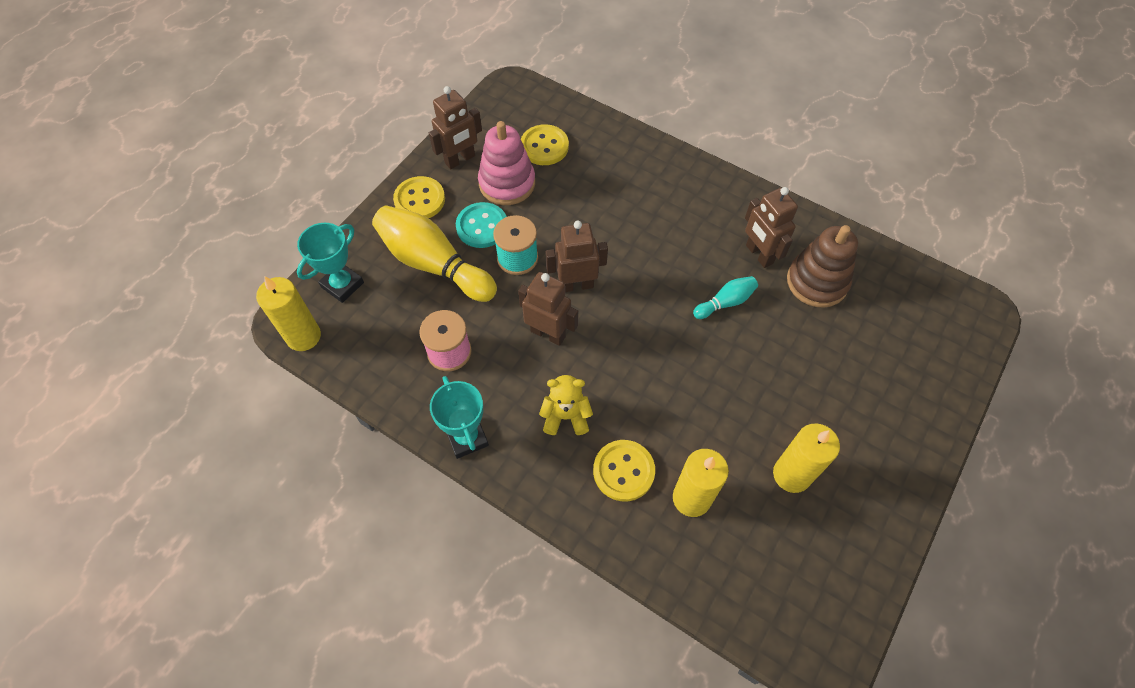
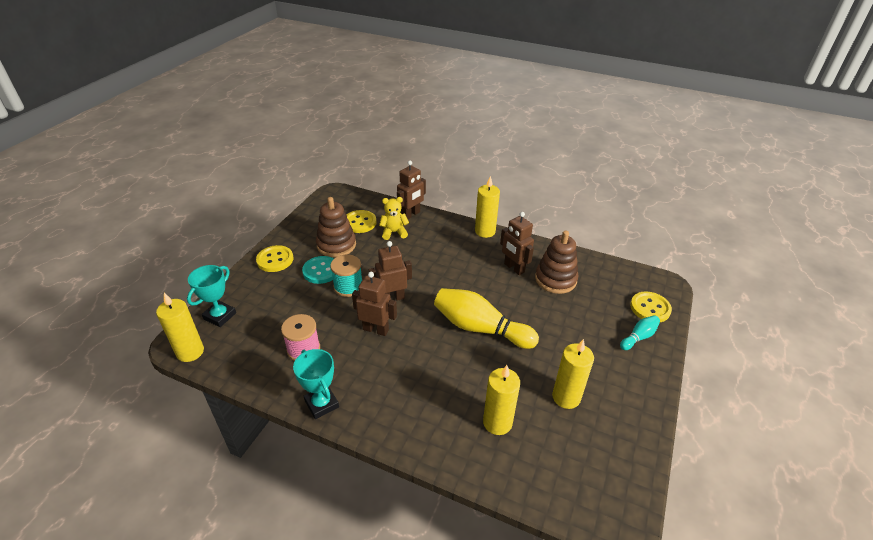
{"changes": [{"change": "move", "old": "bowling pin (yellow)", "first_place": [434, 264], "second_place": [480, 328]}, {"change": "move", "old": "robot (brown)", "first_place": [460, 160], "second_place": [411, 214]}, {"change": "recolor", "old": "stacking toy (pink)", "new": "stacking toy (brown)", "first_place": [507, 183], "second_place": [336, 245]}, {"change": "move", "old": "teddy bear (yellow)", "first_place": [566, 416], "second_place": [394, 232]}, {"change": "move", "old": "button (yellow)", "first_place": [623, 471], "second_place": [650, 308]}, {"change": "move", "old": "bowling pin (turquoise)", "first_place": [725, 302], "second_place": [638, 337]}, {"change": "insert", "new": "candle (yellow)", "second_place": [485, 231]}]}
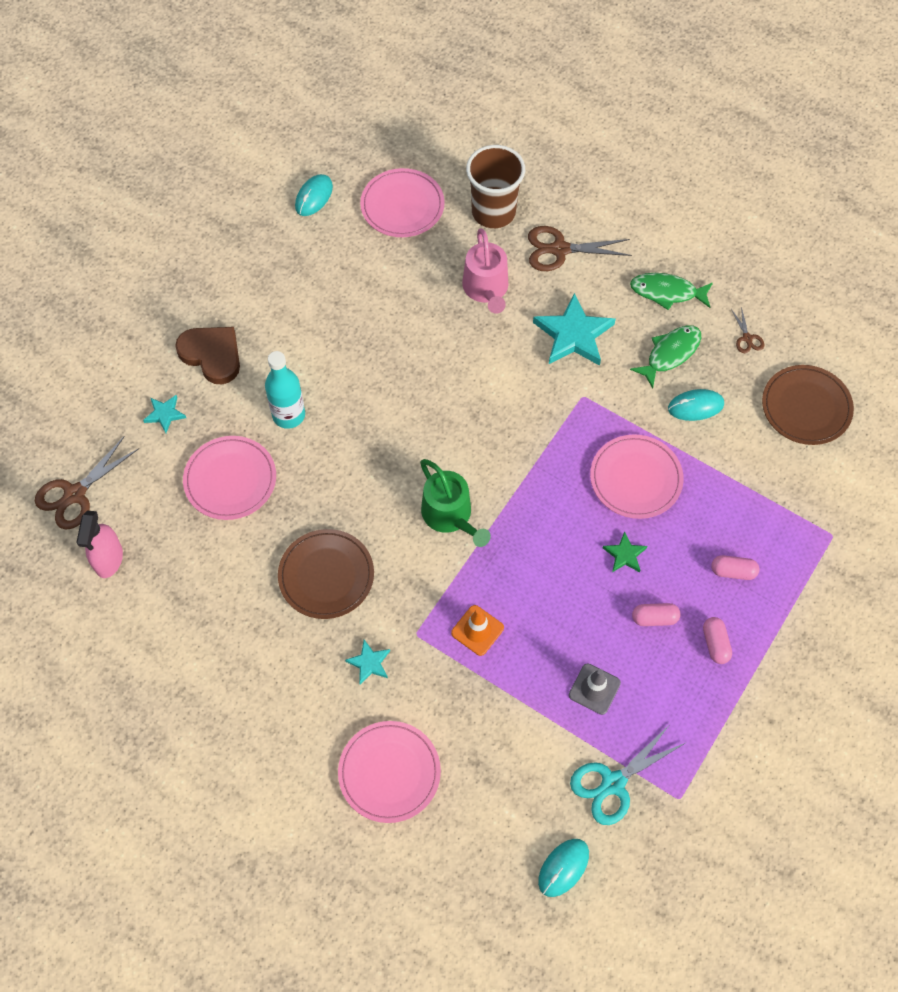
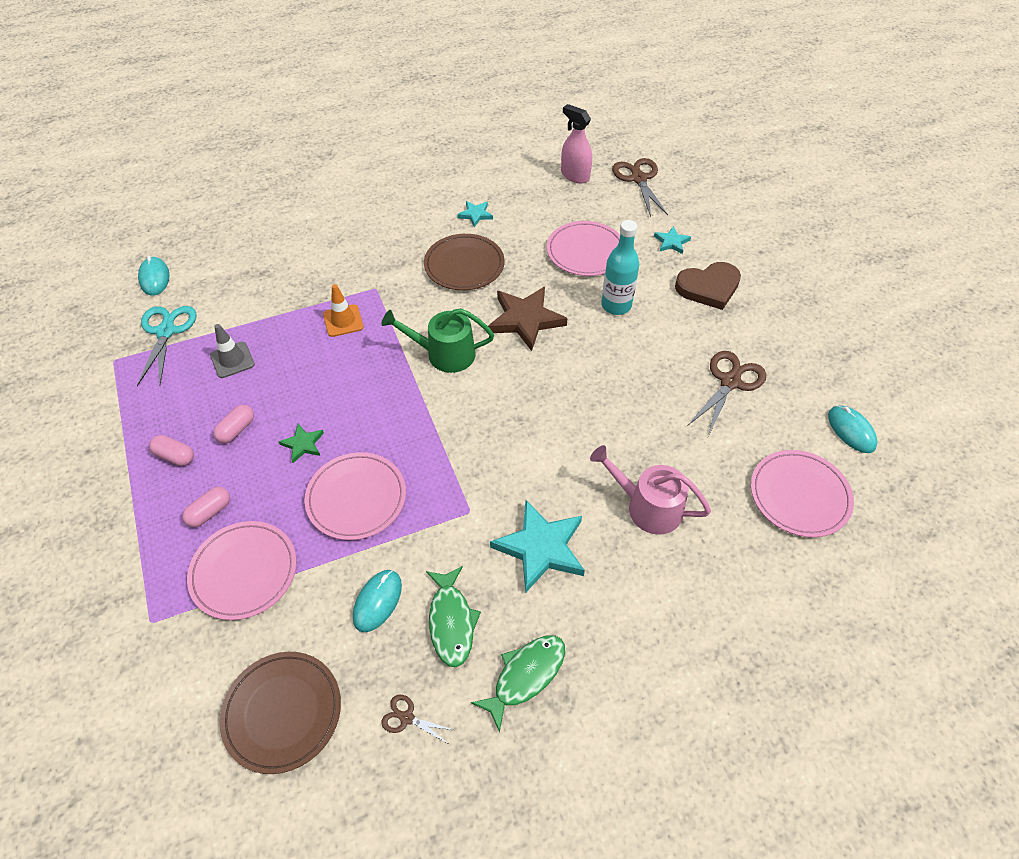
{"changes": [{"change": "move", "old": "plate (pink)", "first_place": [389, 772], "second_place": [244, 571]}, {"change": "move", "old": "star (turquoise)", "first_place": [369, 663], "second_place": [475, 215]}, {"change": "delete", "old": "cup (brown)", "first_place": [493, 212]}, {"change": "move", "old": "scissors (brown)", "first_place": [559, 249], "second_place": [730, 382]}, {"change": "insert", "new": "star (brown)", "second_place": [525, 320]}]}
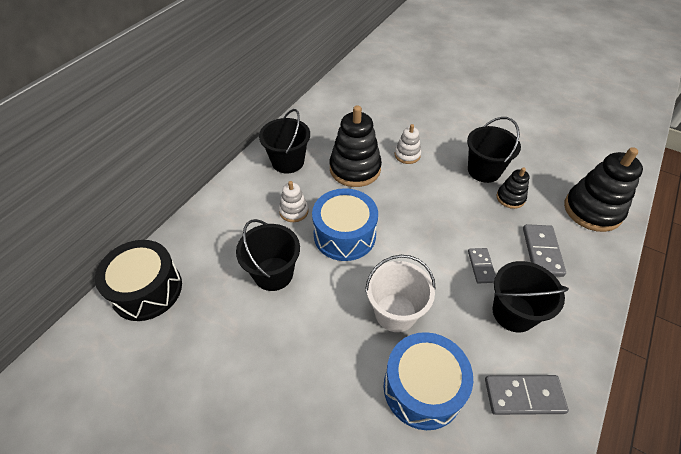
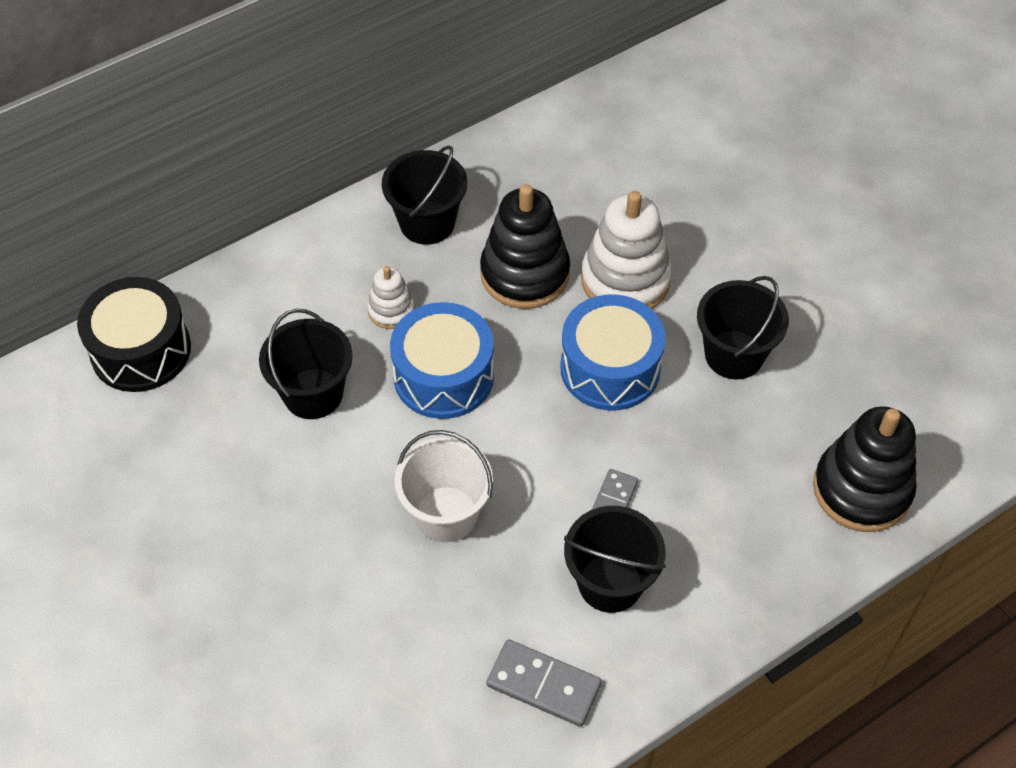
{"changes": [{"change": "move", "old": "drum (blue)", "first_place": [422, 388], "second_place": [610, 368]}, {"change": "resize", "old": "stacking toy (white)", "first_place": [407, 155], "second_place": [625, 280], "factor": 1.92}, {"change": "delete", "old": "stacking toy (black)", "first_place": [510, 198]}, {"change": "delete", "old": "domino (grey)", "first_place": [542, 251]}]}
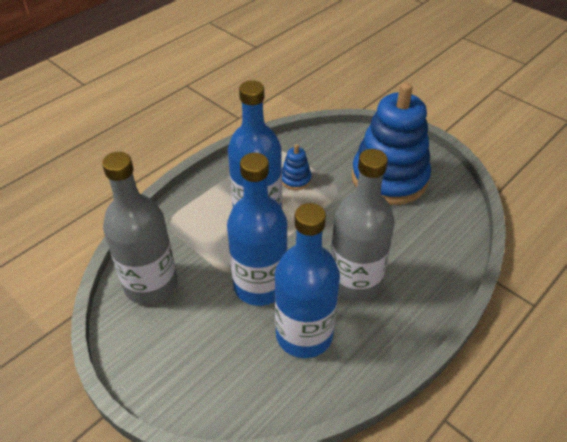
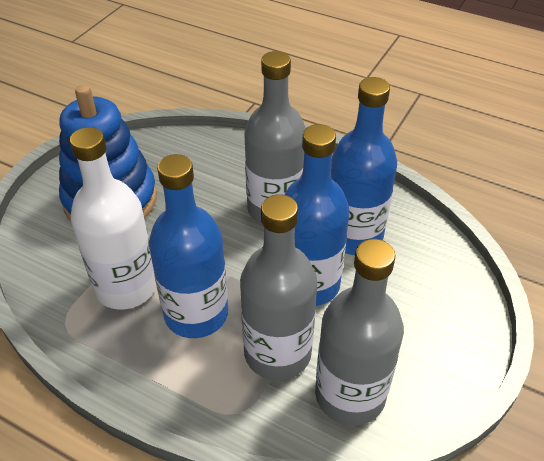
{"changes": [{"change": "replace", "old": "stacking toy (blue)", "new": "bottle (white)", "first_place": [295, 179], "second_place": [126, 287]}, {"change": "insert", "new": "bottle (grey)", "second_place": [277, 353]}]}
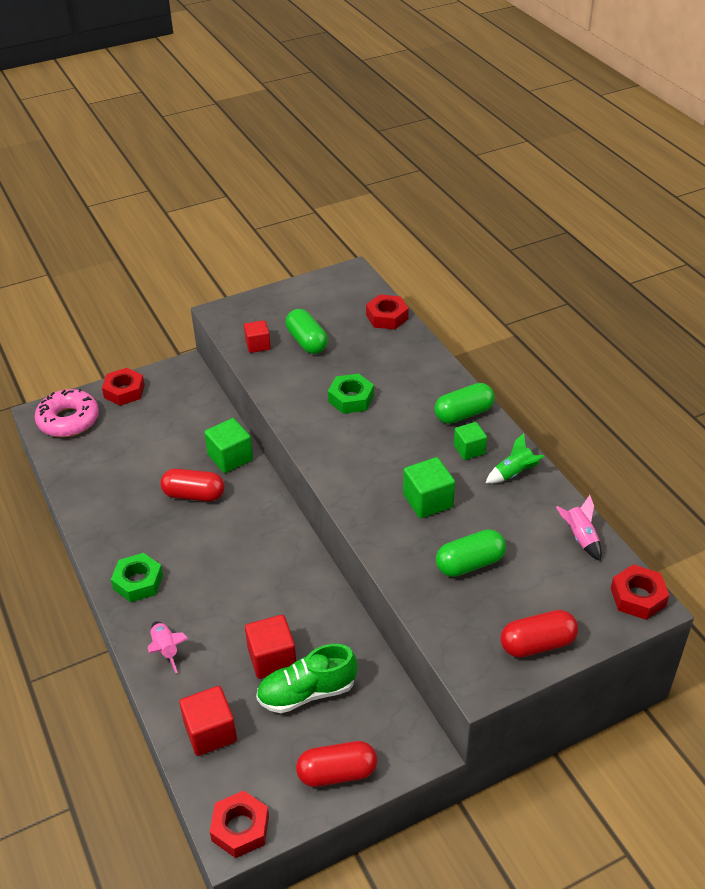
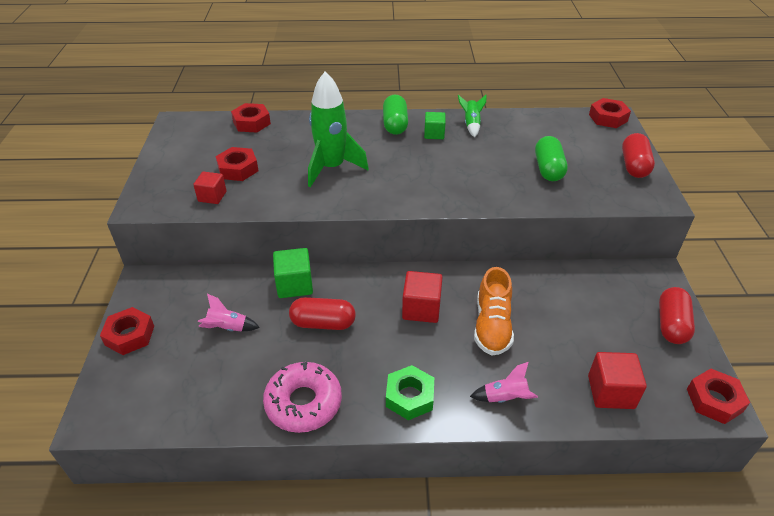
{"changes": [{"change": "move", "old": "donut (pink)", "first_place": [68, 420], "second_place": [303, 403]}, {"change": "rotate", "old": "capsule (red)", "first_place": [194, 495], "second_place": [323, 323], "degrees": 60}, {"change": "move", "old": "cube (red)", "first_place": [272, 658], "second_place": [421, 308]}, {"change": "delete", "old": "shoe (green)", "first_place": [307, 692]}, {"change": "replace", "old": "capsule (green)", "new": "nut (red)", "first_place": [307, 342], "second_place": [238, 169]}, {"change": "replace", "old": "nut (green)", "new": "rocket (green)", "first_place": [351, 398], "second_place": [332, 168]}, {"change": "delete", "old": "cube (green)", "first_place": [428, 501]}, {"change": "move", "old": "rocket (pink)", "first_place": [580, 537], "second_place": [228, 328]}, {"change": "insert", "new": "shoe (orange)", "second_place": [492, 326]}]}
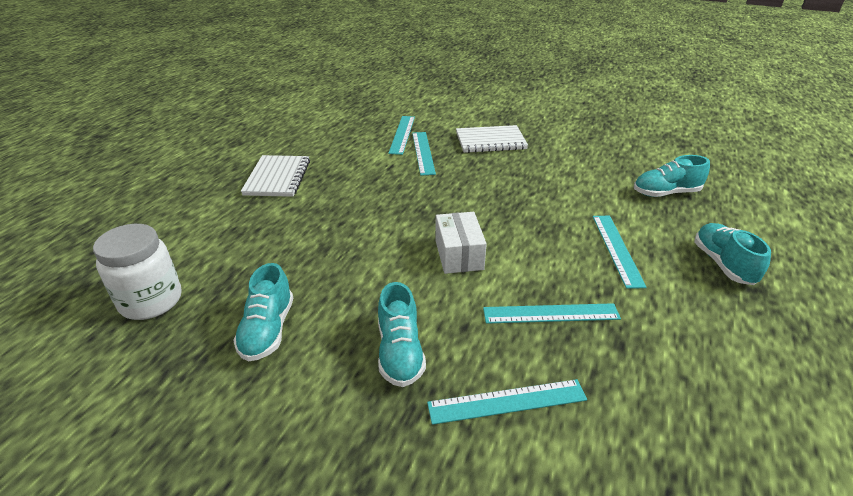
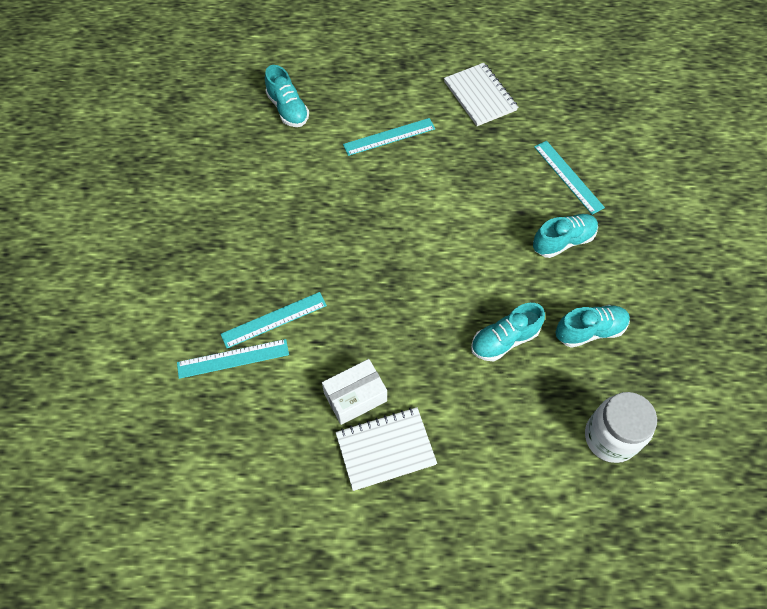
{"changes": [{"change": "move", "old": "box (white)", "first_place": [458, 254], "second_place": [355, 397]}, {"change": "move", "old": "notebook (white)", "first_place": [490, 141], "second_place": [480, 96]}, {"change": "delete", "old": "ruler (turquoise)", "first_place": [551, 314]}, {"change": "move", "old": "shoe (turquoise)", "first_place": [723, 264], "second_place": [504, 340]}]}
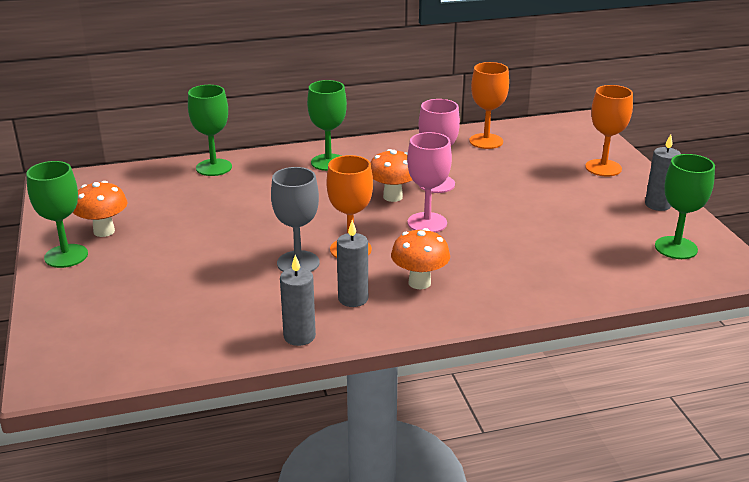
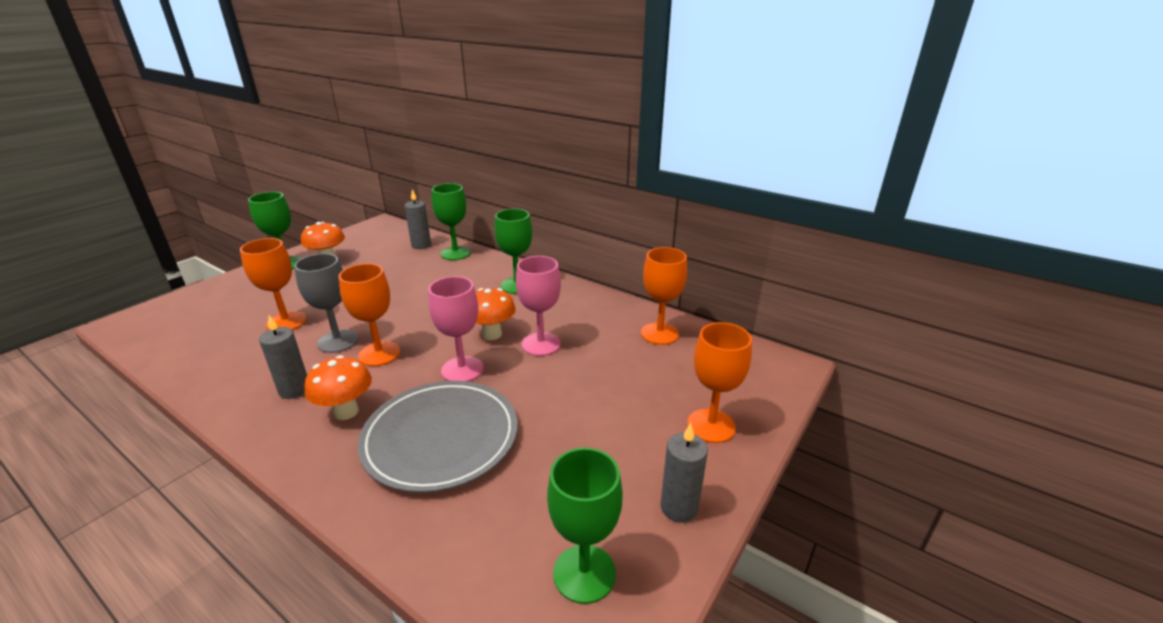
{"changes": [{"change": "move", "old": "candle (grey)", "first_place": [299, 336], "second_place": [421, 245]}, {"change": "insert", "new": "goblet (orange)", "second_place": [286, 322]}, {"change": "insert", "new": "plate (grey)", "second_place": [441, 438]}]}
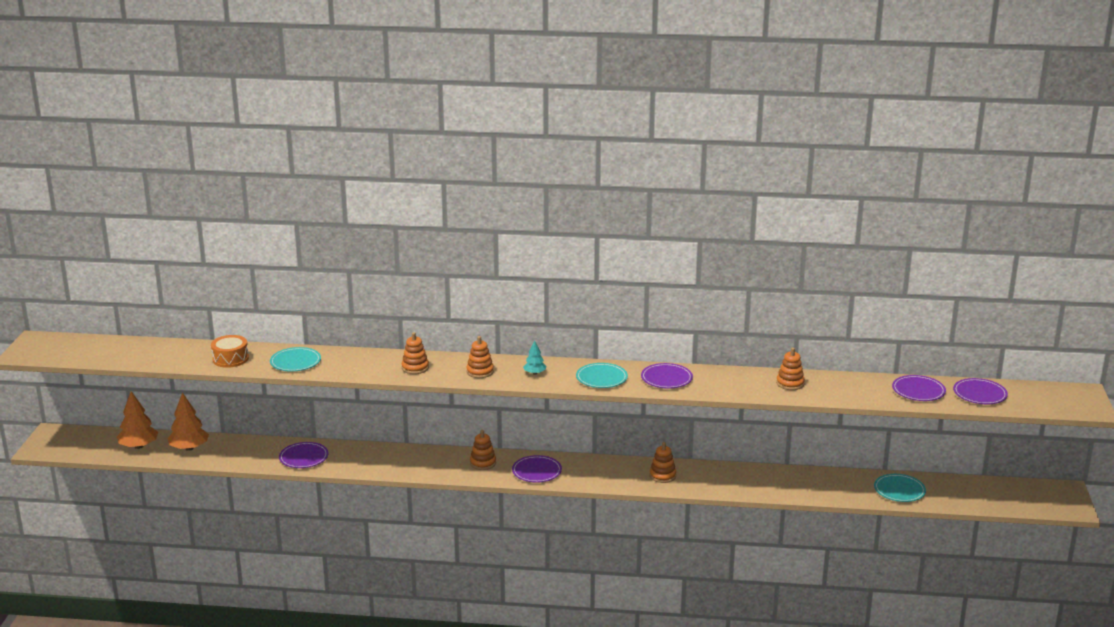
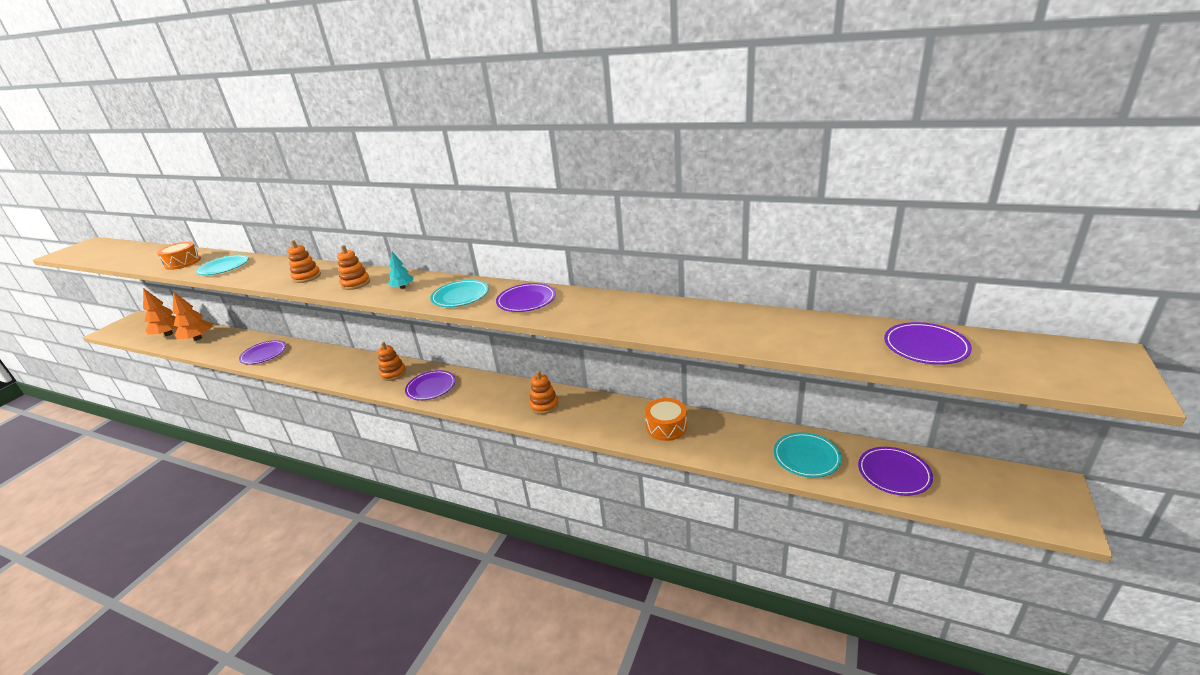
{"changes": [{"change": "delete", "old": "stacking toy (orange)", "first_place": [790, 383]}, {"change": "move", "old": "plate (purple)", "first_place": [918, 391], "second_place": [894, 473]}, {"change": "insert", "new": "drum (orange)", "second_place": [666, 427]}]}
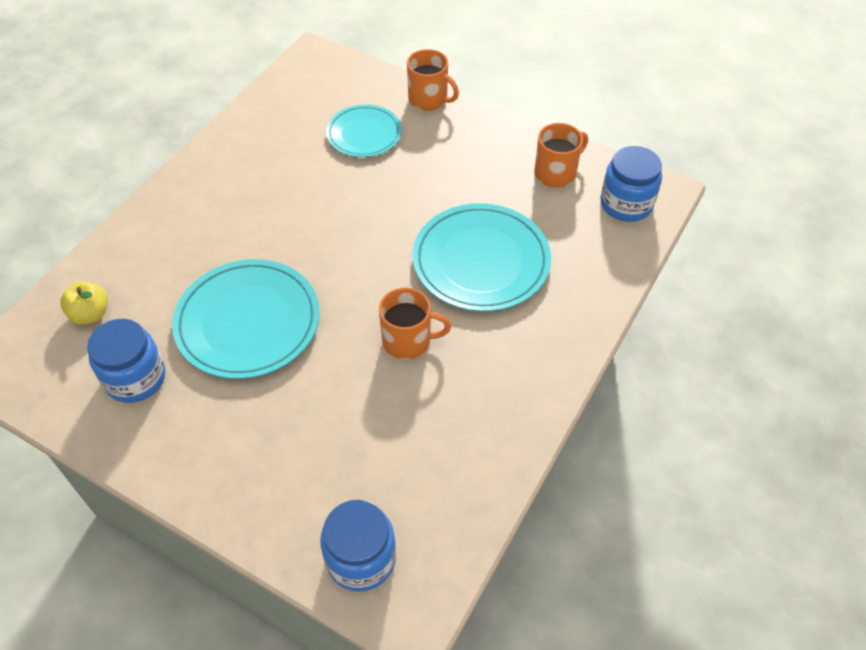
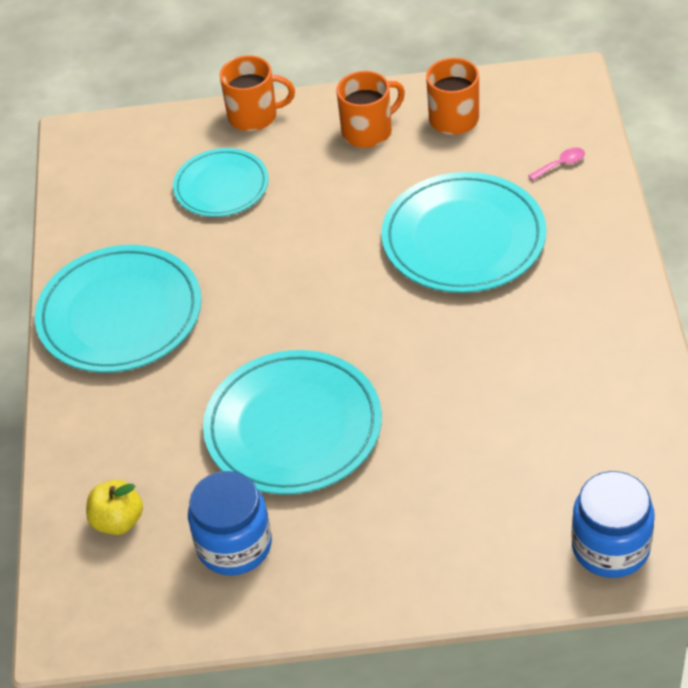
{"changes": [{"change": "move", "old": "mug (orange)", "first_place": [408, 341], "second_place": [368, 131]}, {"change": "delete", "old": "jar (blue)", "first_place": [626, 204]}, {"change": "insert", "new": "plate (turquoise)", "second_place": [120, 314]}, {"change": "insert", "new": "spoon (pink)", "second_place": [561, 164]}]}
